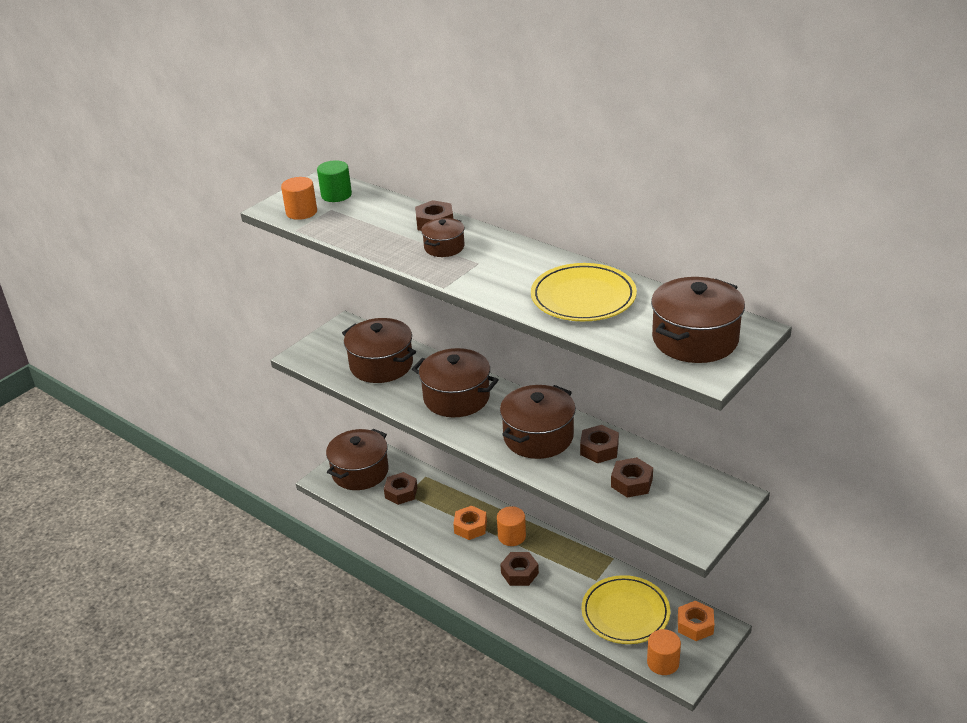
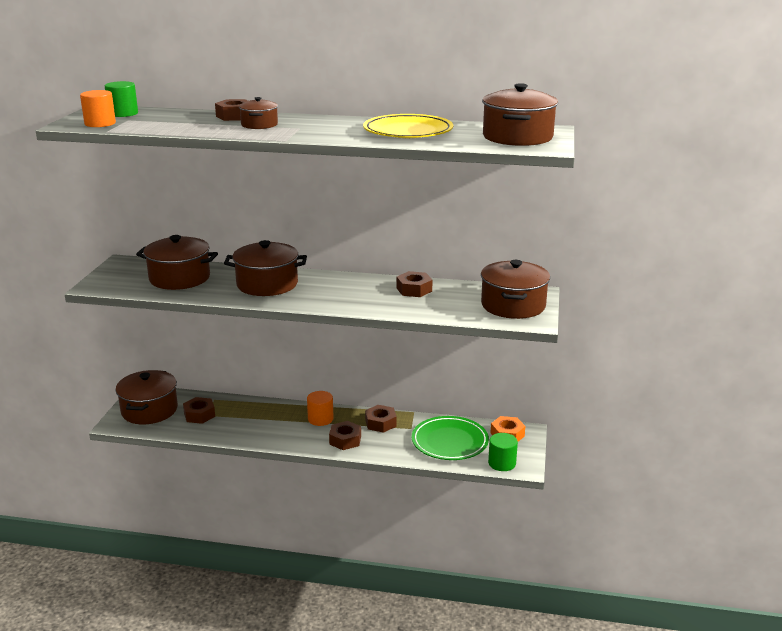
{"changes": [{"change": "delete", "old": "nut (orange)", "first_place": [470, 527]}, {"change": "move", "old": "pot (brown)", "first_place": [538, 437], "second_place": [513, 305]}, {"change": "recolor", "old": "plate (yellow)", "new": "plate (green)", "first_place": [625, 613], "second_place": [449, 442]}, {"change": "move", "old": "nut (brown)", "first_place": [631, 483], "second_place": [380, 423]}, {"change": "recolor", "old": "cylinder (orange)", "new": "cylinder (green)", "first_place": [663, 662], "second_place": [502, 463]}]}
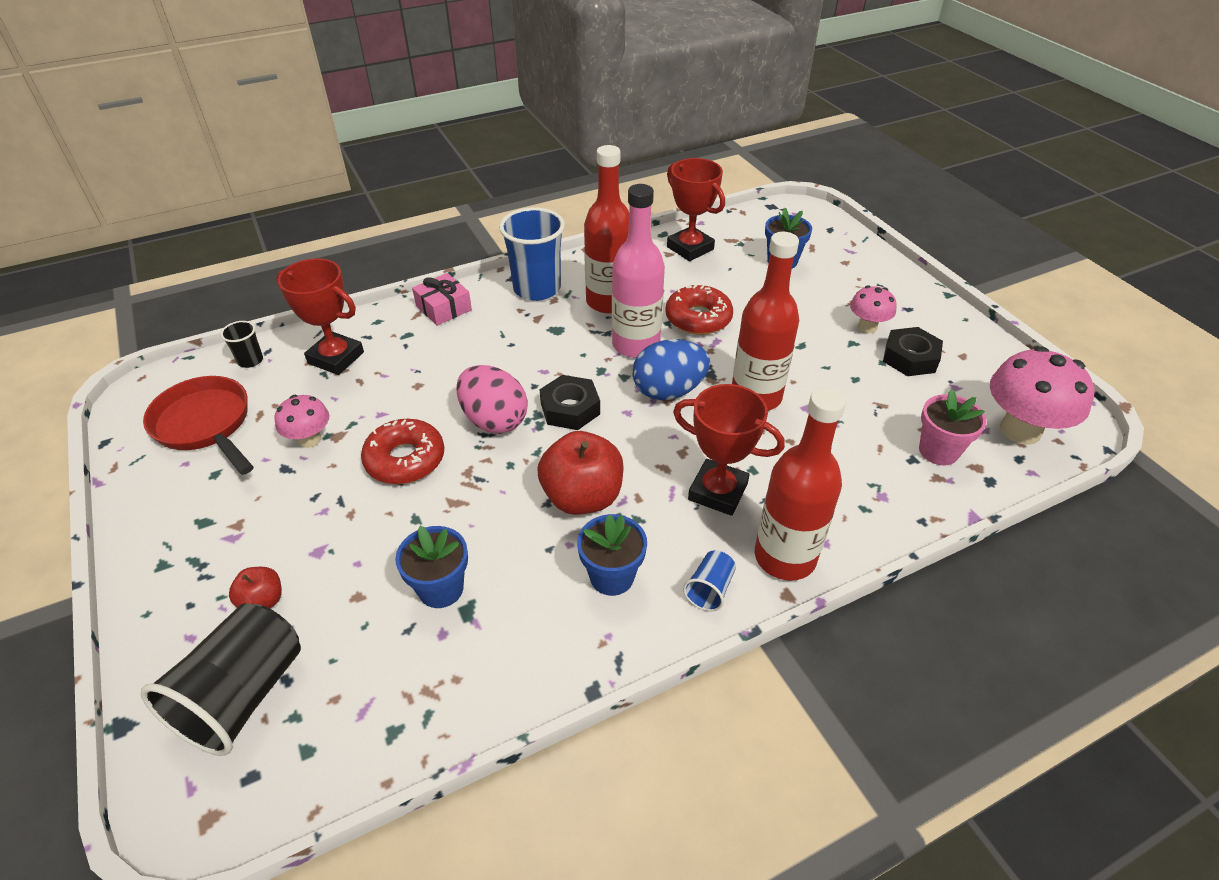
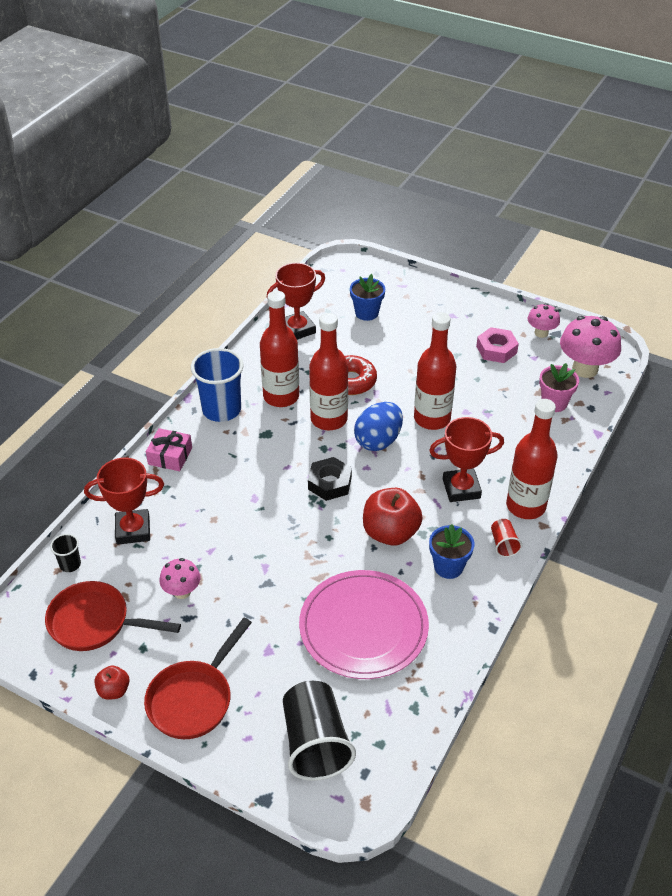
{"changes": [{"change": "move", "old": "apple (red)", "first_place": [263, 601], "second_place": [114, 690]}, {"change": "delete", "old": "donut (red)", "first_place": [405, 459]}, {"change": "replace", "old": "flower pot (blue)", "new": "plate (pink)", "first_place": [441, 589], "second_place": [363, 627]}, {"change": "delete", "old": "egg (pink)", "first_place": [494, 420]}, {"change": "recolor", "old": "bottle (pink)", "new": "bottle (red)", "first_place": [636, 345], "second_place": [329, 419]}, {"change": "rotate", "old": "trophy (red)", "first_place": [690, 248], "second_place": [297, 329], "degrees": -45}, {"change": "recolor", "old": "cup (blue)", "new": "cup (red)", "first_place": [709, 589], "second_place": [503, 544]}, {"change": "move", "old": "mushroom (pink)", "first_place": [867, 327], "second_place": [541, 333]}, {"change": "recolor", "old": "nut (black)", "new": "nut (pink)", "first_place": [910, 358], "second_place": [496, 349]}, {"change": "insert", "new": "pan (red)", "second_place": [194, 699]}]}
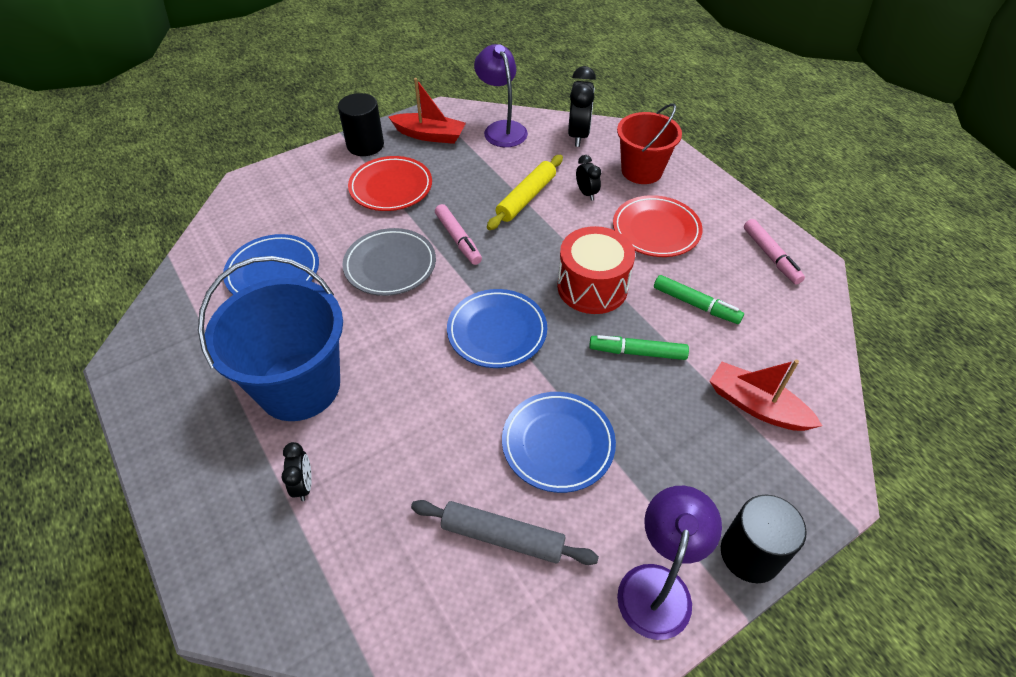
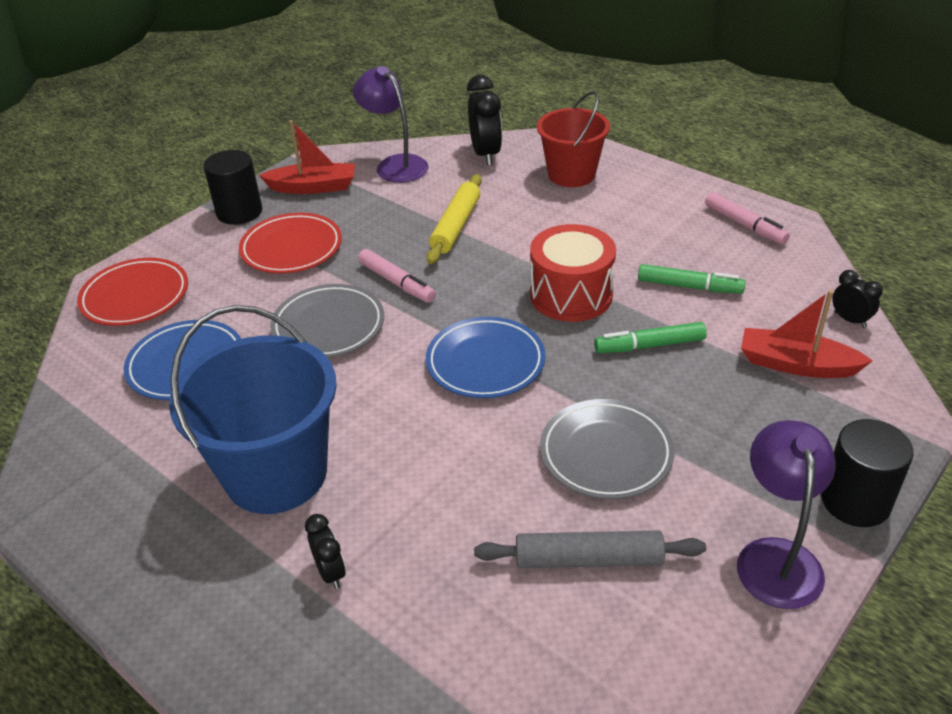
{"changes": [{"change": "recolor", "old": "plate (blue)", "new": "plate (grey)", "first_place": [558, 444], "second_place": [606, 453]}, {"change": "move", "old": "clock (black)", "first_place": [586, 193], "second_place": [850, 320]}, {"change": "move", "old": "plate (red)", "first_place": [656, 230], "second_place": [135, 297]}]}
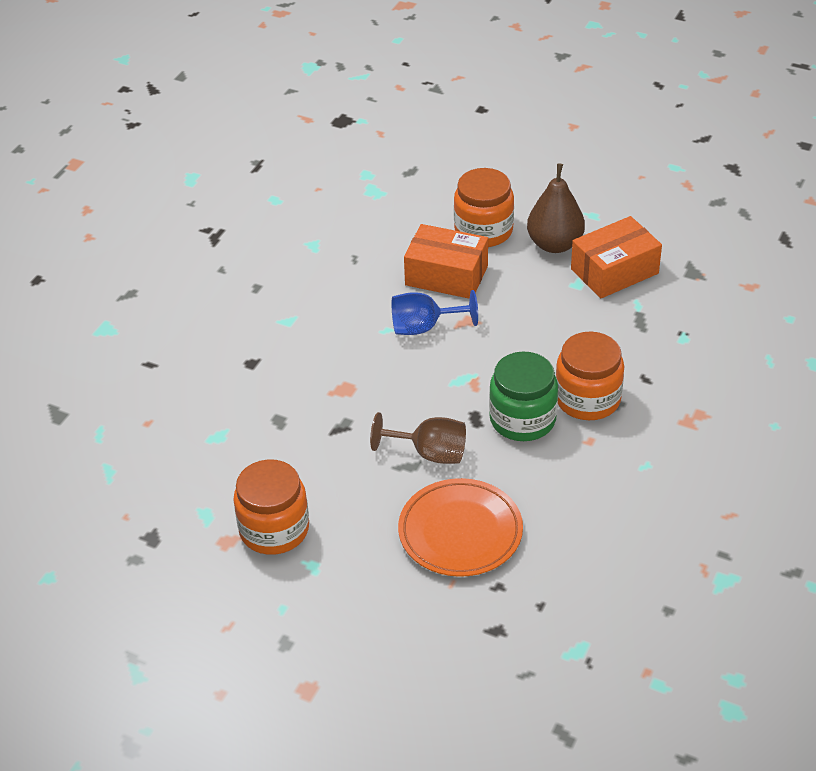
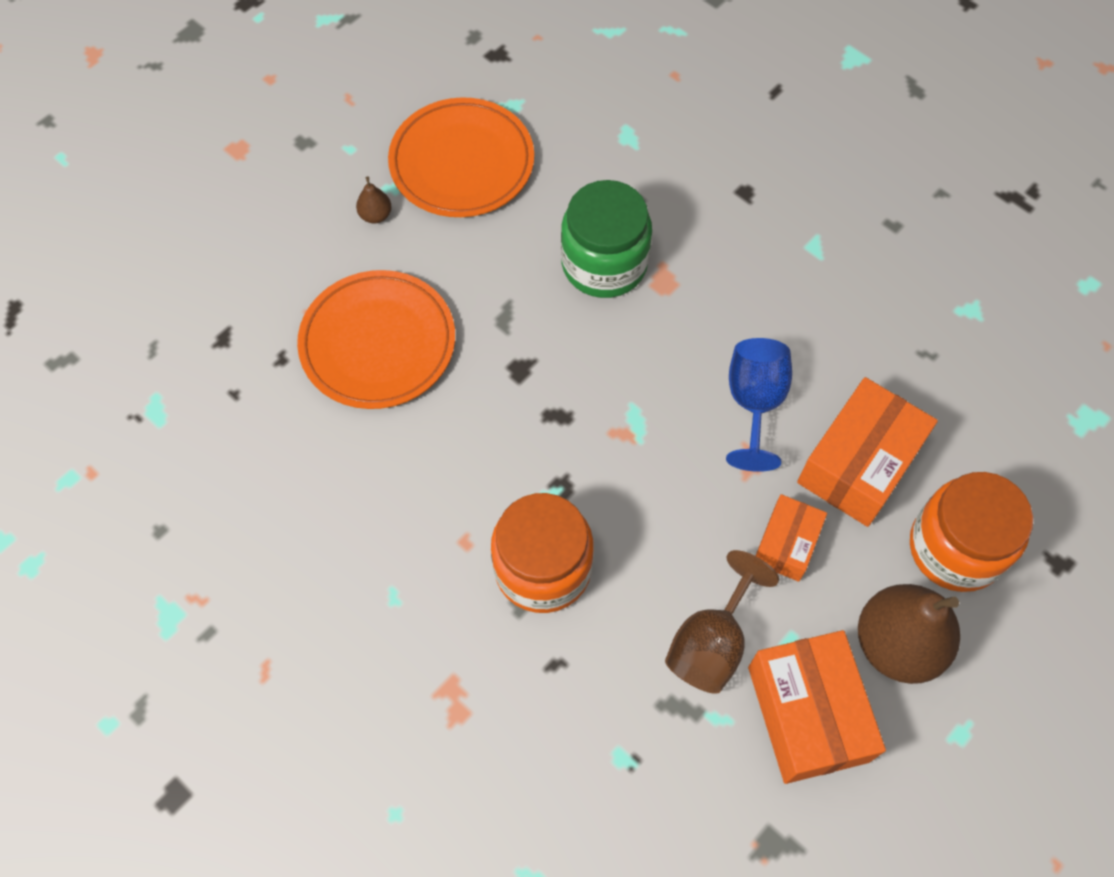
{"changes": [{"change": "replace", "old": "jar (orange)", "new": "plate (orange)", "first_place": [274, 529], "second_place": [462, 162]}, {"change": "move", "old": "goblet (brown)", "first_place": [430, 453], "second_place": [711, 643]}, {"change": "move", "old": "jar (green)", "first_place": [522, 419], "second_place": [604, 264]}, {"change": "insert", "new": "pear (brown)", "second_place": [376, 215]}, {"change": "insert", "new": "box (orange)", "second_place": [786, 544]}]}
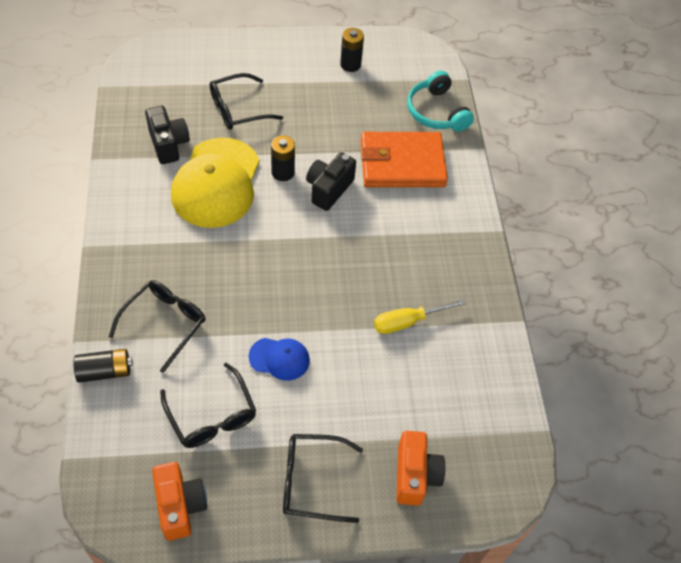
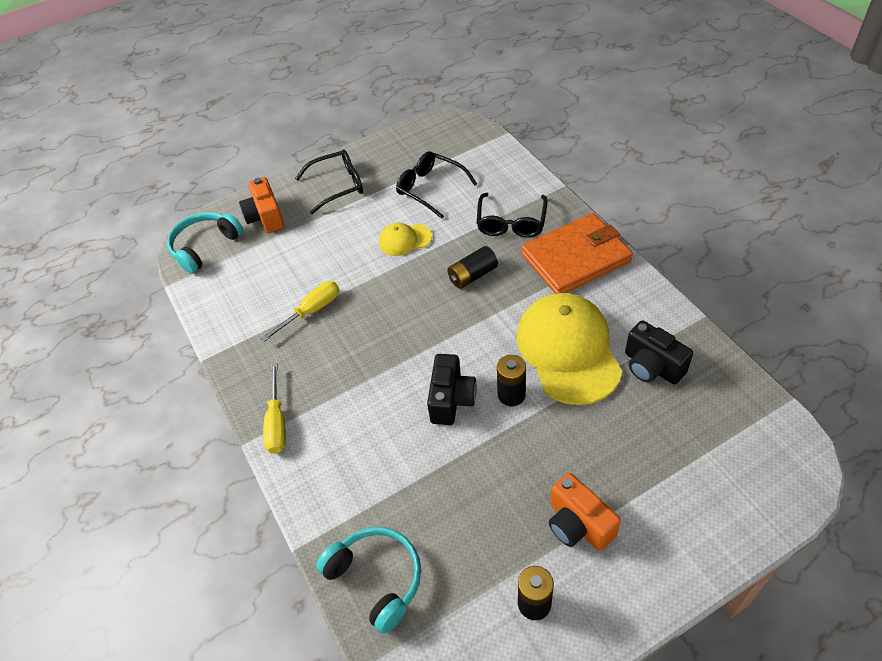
{"changes": [{"change": "move", "old": "battery (black)", "first_place": [105, 371], "second_place": [472, 275]}, {"change": "move", "old": "camera (orange)", "first_place": [180, 506], "second_place": [578, 524]}, {"change": "delete", "old": "glasses (black)", "first_place": [238, 109]}, {"change": "recolor", "old": "cap (blue)", "new": "cap (yellow)", "first_place": [279, 358], "second_place": [405, 240]}, {"change": "move", "old": "wallet (orange)", "first_place": [402, 163], "second_place": [576, 258]}, {"change": "insert", "new": "headphones (turquoise)", "second_place": [205, 246]}, {"change": "insert", "new": "screwdriver (yellow)", "second_place": [277, 422]}]}
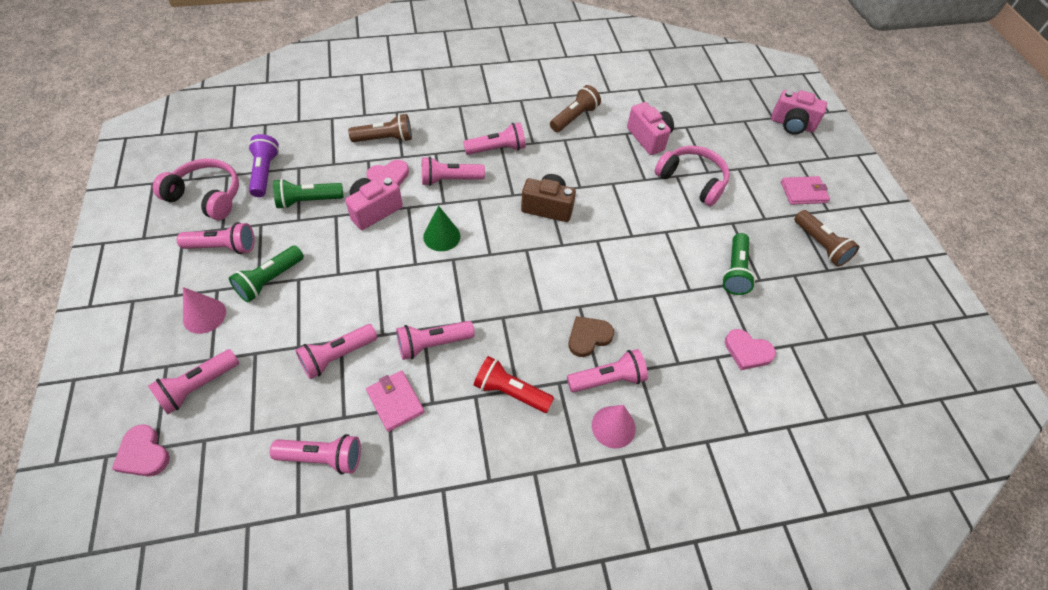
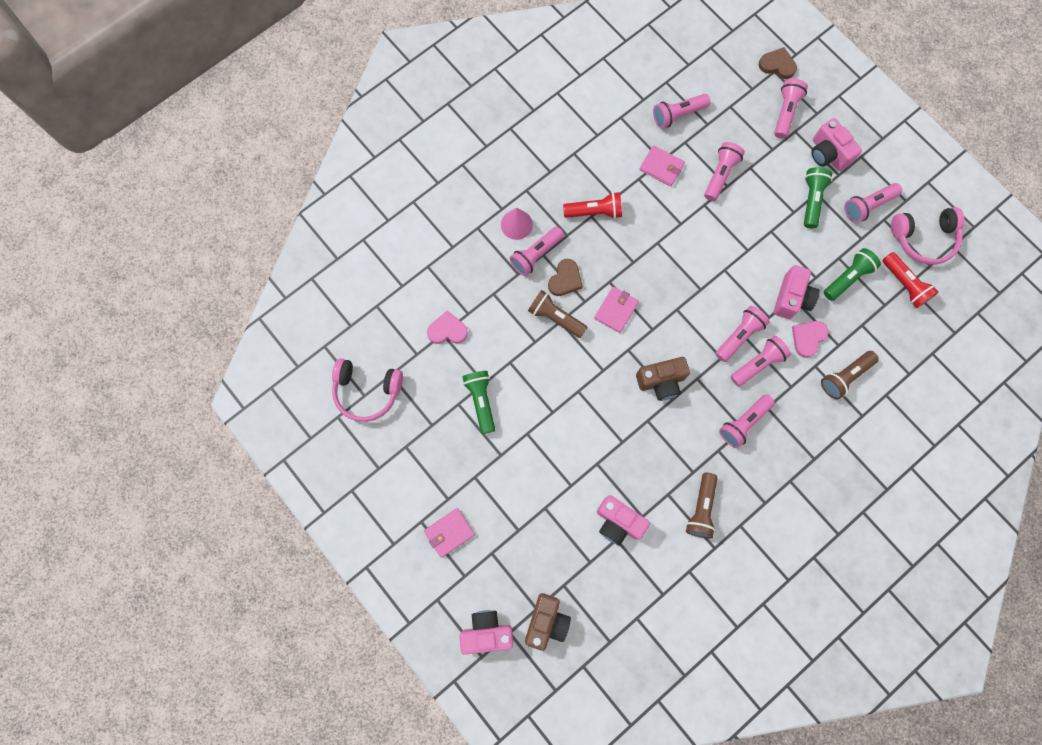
{"changes": [{"change": "recolor", "old": "heart (pink)", "new": "heart (brown)", "first_place": [143, 454], "second_place": [777, 65]}, {"change": "replace", "old": "cone (pink)", "new": "camera (pink)", "first_place": [204, 315], "second_place": [828, 154]}, {"change": "recolor", "old": "flashlight (purple)", "new": "flashlight (red)", "first_place": [265, 173], "second_place": [904, 284]}, {"change": "move", "old": "flashlight (pink)", "first_place": [433, 344], "second_place": [739, 336]}, {"change": "delete", "old": "cone (green)", "first_place": [441, 236]}, {"change": "move", "old": "headphones (pink)", "first_place": [692, 181], "second_place": [367, 391]}, {"change": "move", "old": "flashlight (brown)", "first_place": [820, 245], "second_place": [555, 317]}, {"change": "insert", "new": "camera (brown)", "second_place": [546, 621]}, {"change": "insert", "new": "wallet (pink)", "second_place": [616, 310]}]}
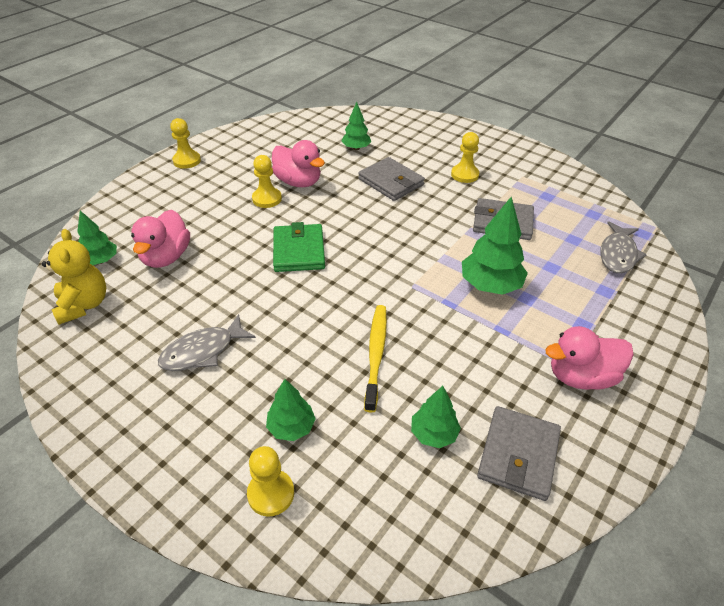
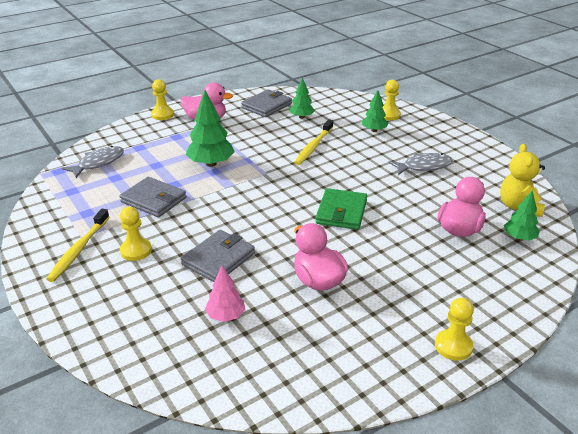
{"changes": [{"change": "move", "old": "pawn (yellow)", "first_place": [267, 199], "second_place": [162, 115]}, {"change": "recolor", "old": "tree (green)", "new": "tree (pink)", "first_place": [356, 148], "second_place": [226, 316]}, {"change": "rotate", "old": "wallet (grey)", "first_place": [391, 182], "second_place": [218, 259], "degrees": 60}, {"change": "insert", "new": "toothbrush (yellow)", "second_place": [79, 250]}]}
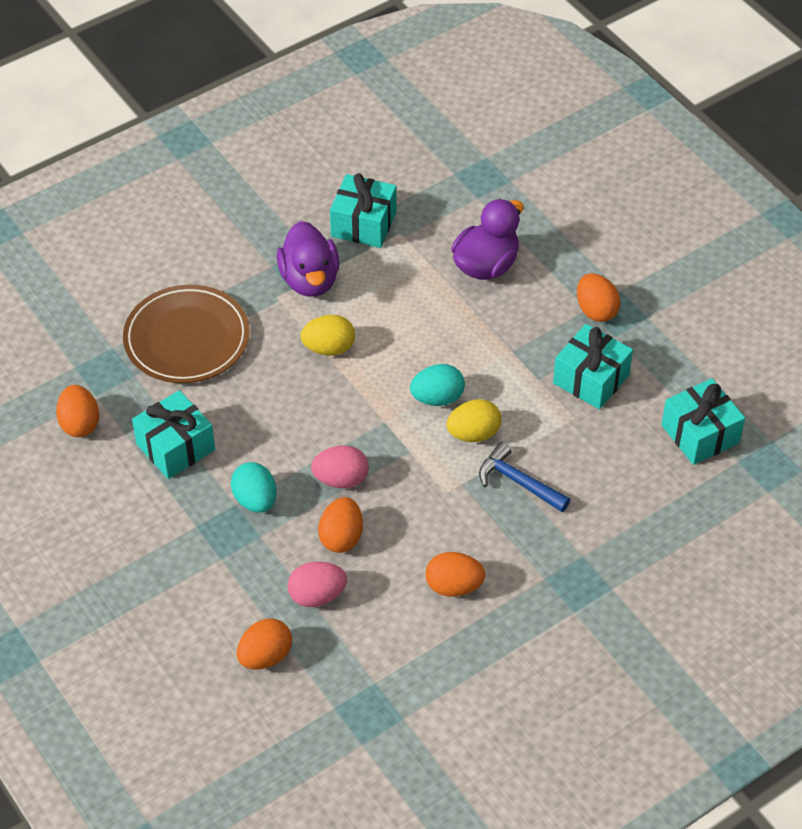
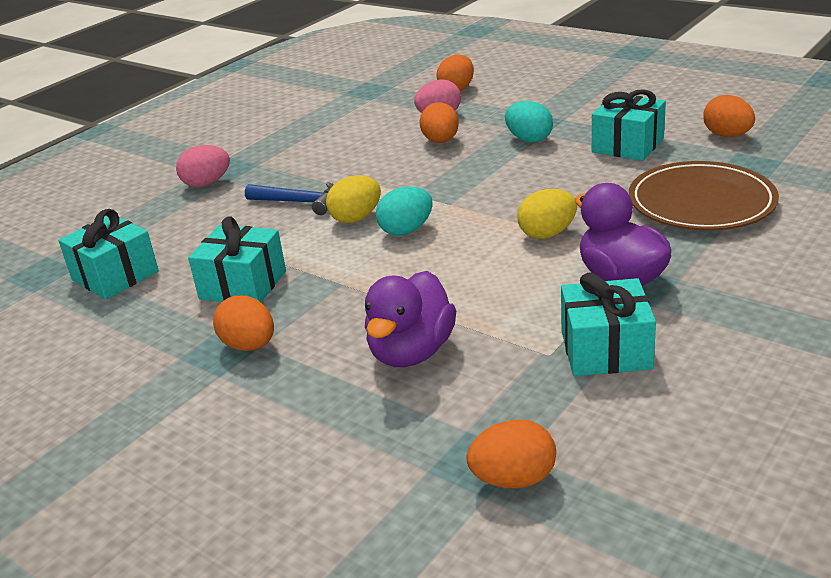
{"changes": [{"change": "move", "old": "egg (pink)", "first_place": [341, 479], "second_place": [206, 183]}, {"change": "move", "old": "egg (orange)", "first_place": [454, 586], "second_place": [513, 479]}]}
